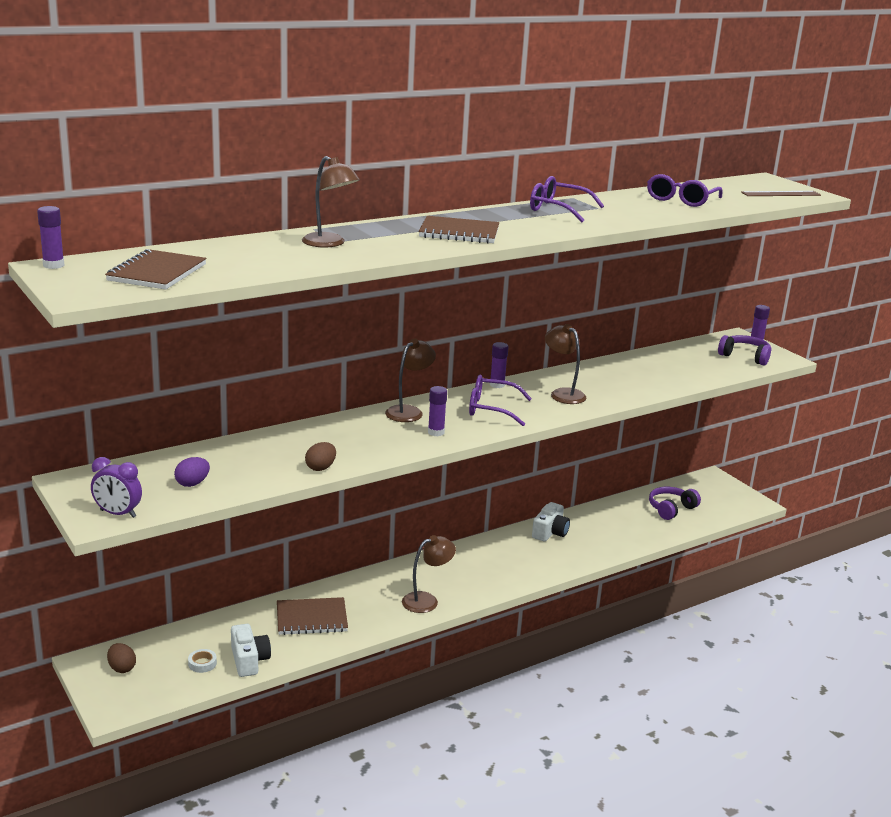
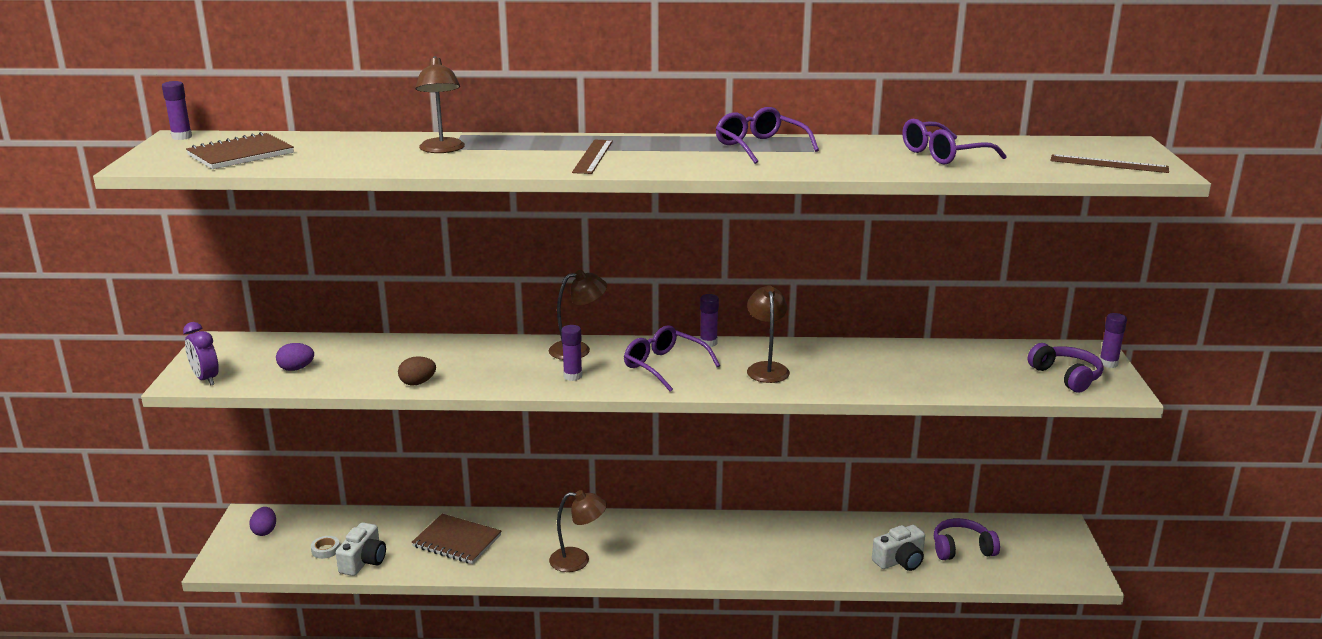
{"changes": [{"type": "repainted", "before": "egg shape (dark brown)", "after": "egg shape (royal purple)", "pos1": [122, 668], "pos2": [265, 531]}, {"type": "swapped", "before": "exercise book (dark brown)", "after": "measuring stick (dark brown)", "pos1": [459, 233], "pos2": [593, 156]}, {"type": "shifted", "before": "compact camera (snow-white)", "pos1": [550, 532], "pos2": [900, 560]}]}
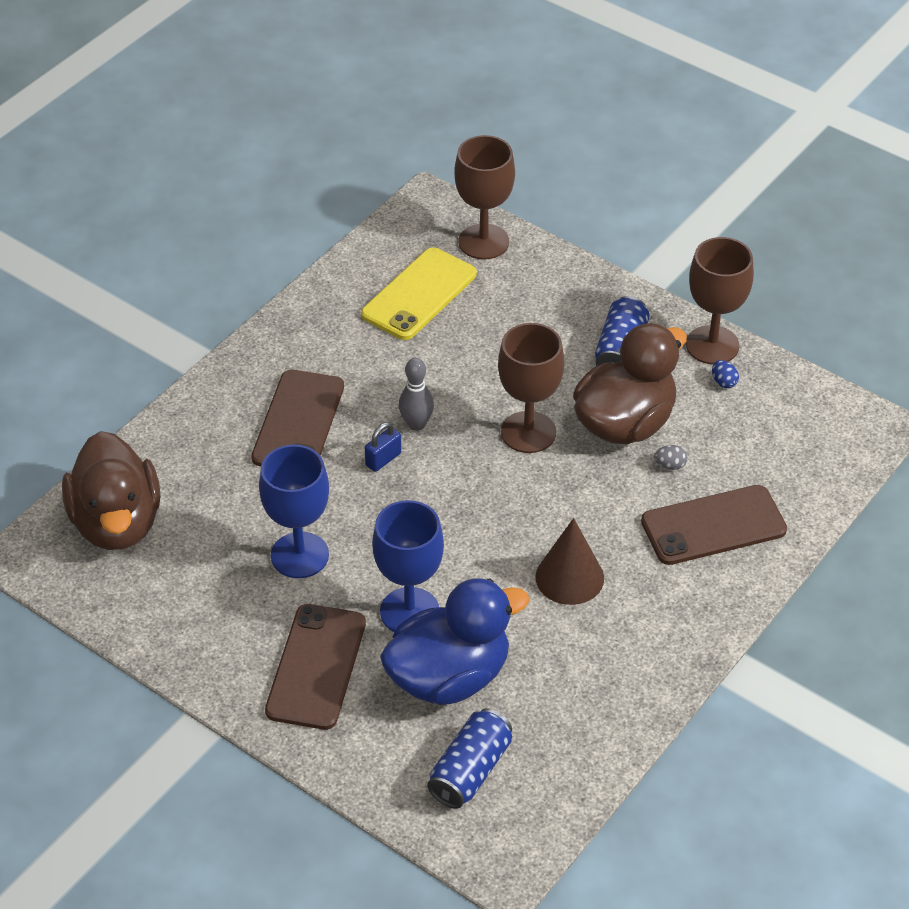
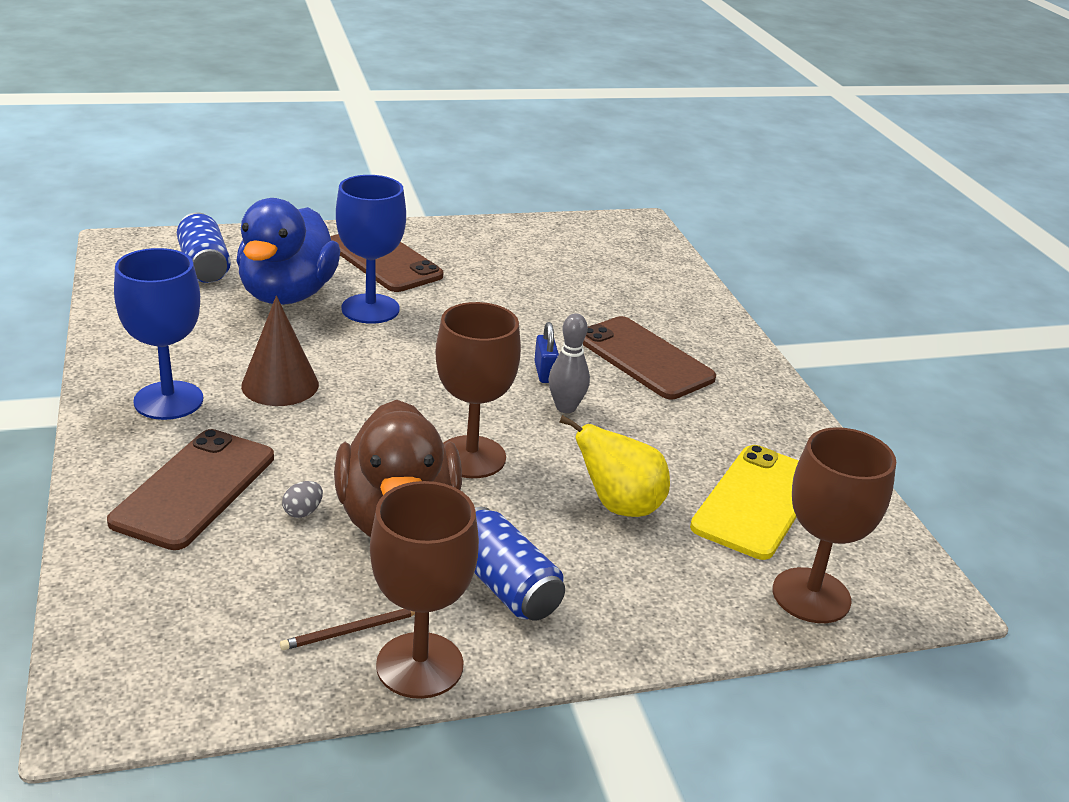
{"changes": [{"type": "gone", "before": "toy duck (dark brown)", "pos1": [117, 523]}, {"type": "shifted", "before": "wine glass (blue)", "pos1": [299, 555], "pos2": [168, 400]}, {"type": "rotated", "before": "smartphone (bright yellow)", "pos1": [419, 294], "pos2": [757, 502], "turn": 45}, {"type": "swapped", "before": "egg shape (blue)", "after": "pencil (dark brown)", "pos1": [723, 382], "pos2": [352, 631]}, {"type": "new", "after": "pear fruit (bright yellow)", "pos2": [619, 506]}]}
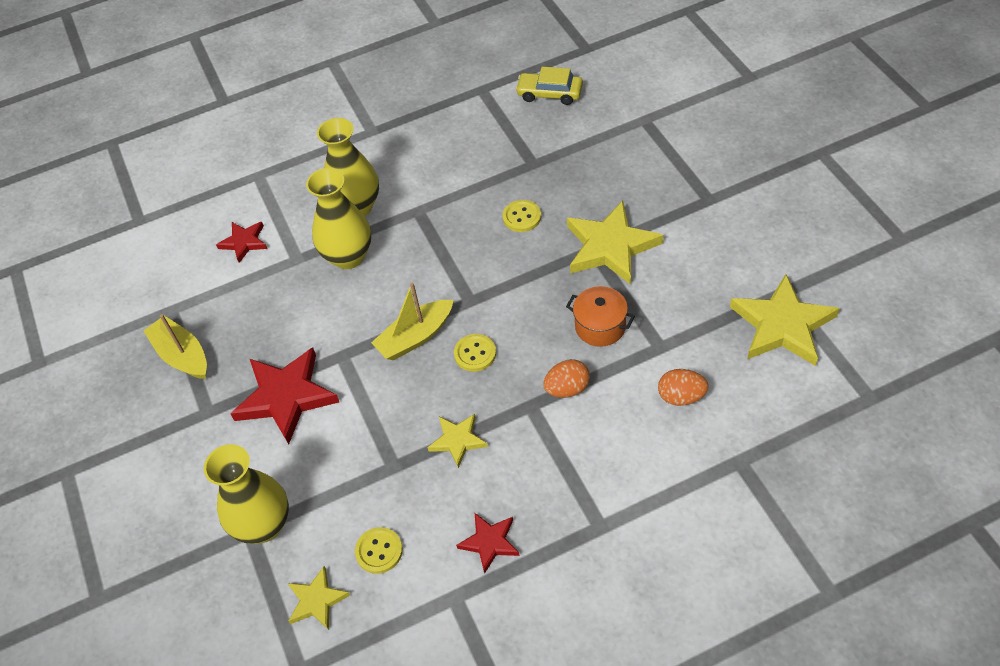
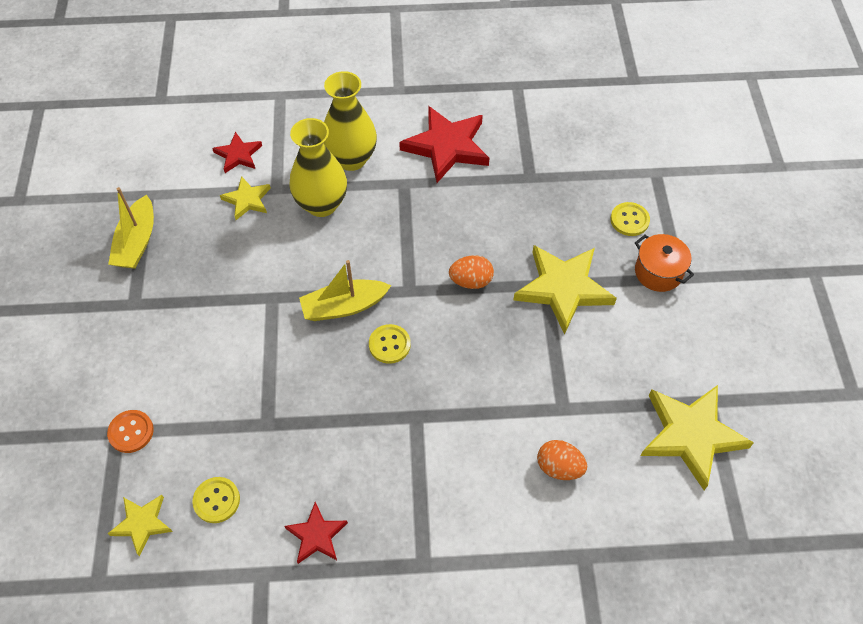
{"changes": [{"type": "rotated", "before": "sailboat (bright yellow)", "pos1": [182, 355], "pos2": [137, 242], "turn": -150}, {"type": "swapped", "before": "vase (bright yellow)", "after": "button (orange-coloured)", "pos1": [264, 525], "pos2": [131, 432]}, {"type": "shifted", "before": "five-pointed star (red)", "pos1": [286, 397], "pos2": [447, 146]}, {"type": "shifted", "before": "five-pointed star (bright yellow)", "pos1": [458, 440], "pos2": [247, 200]}, {"type": "shifted", "before": "button (bright yellow)", "pos1": [522, 217], "pos2": [629, 220]}, {"type": "gone", "before": "toy car (bright yellow)", "pos1": [549, 94]}, {"type": "shifted", "before": "egg shape (orange-coloured)", "pos1": [567, 389], "pos2": [471, 281]}, {"type": "shifted", "before": "cooking pot (orange-coloured)", "pos1": [600, 326], "pos2": [658, 272]}]}
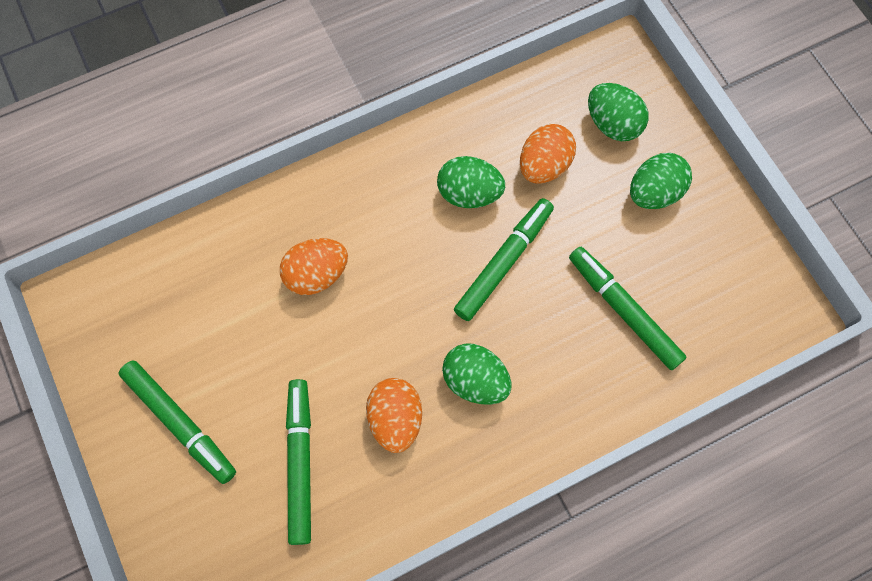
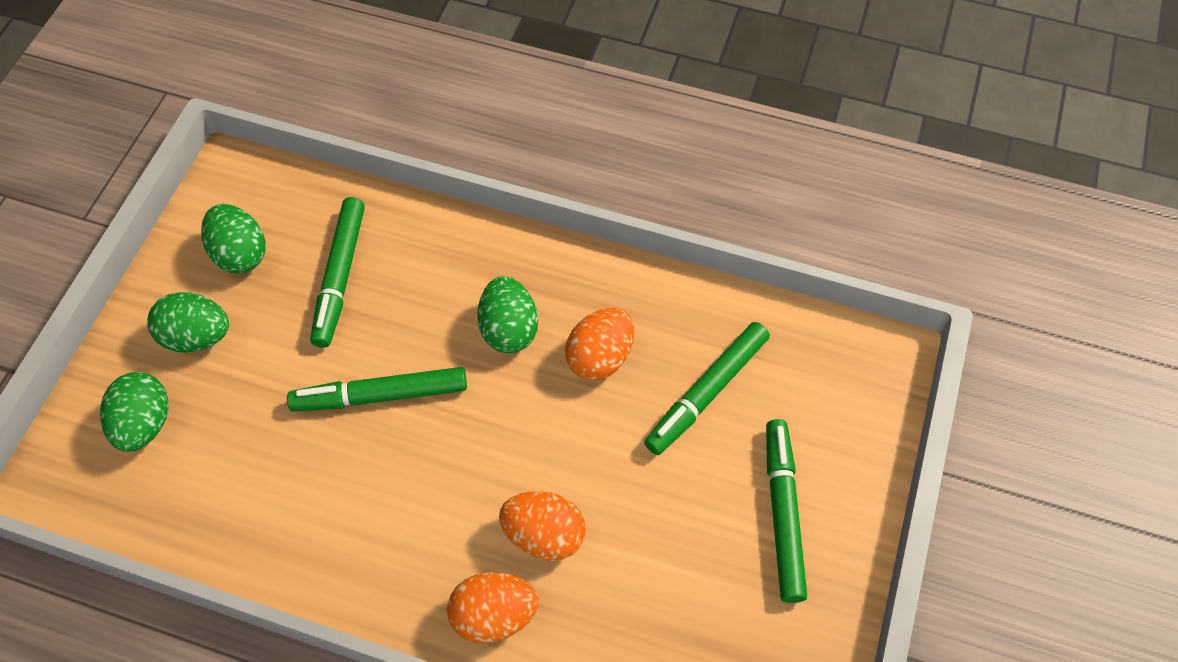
{"changes": [{"type": "shifted", "before": "egg shape (emerald)", "pos1": [469, 193], "pos2": [240, 254]}, {"type": "shifted", "before": "egg shape (orange-coloured)", "pos1": [544, 166], "pos2": [494, 615]}]}
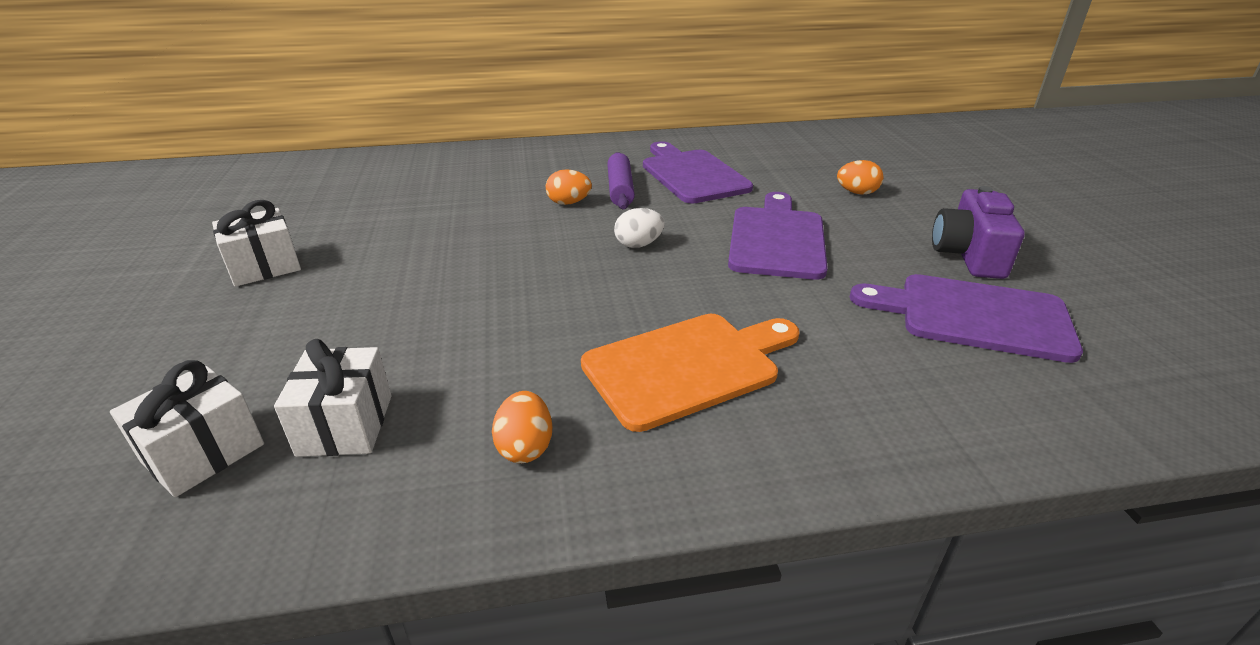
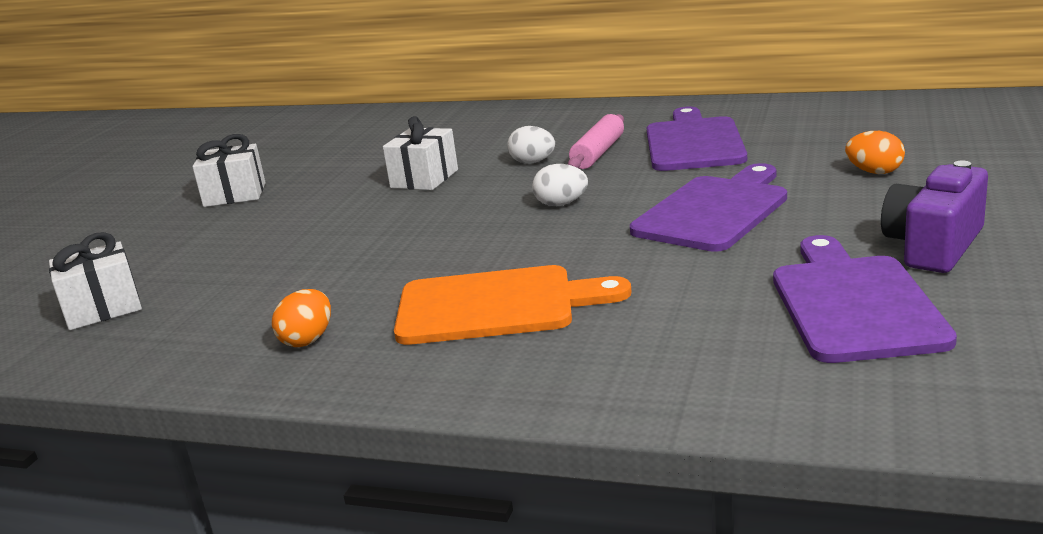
{"changes": [{"type": "shifted", "before": "wrapped gift (snow-white)", "pos1": [345, 425], "pos2": [424, 179]}, {"type": "repainted", "before": "egg shape (orange-coloured)", "after": "egg shape (snow-white)", "pos1": [569, 203], "pos2": [533, 162]}, {"type": "repainted", "before": "pastry roller (royal purple)", "after": "pastry roller (pink)", "pos1": [620, 189], "pos2": [598, 153]}, {"type": "rotated", "before": "bread board (royal purple)", "pos1": [974, 316], "pos2": [853, 303], "turn": 45}]}
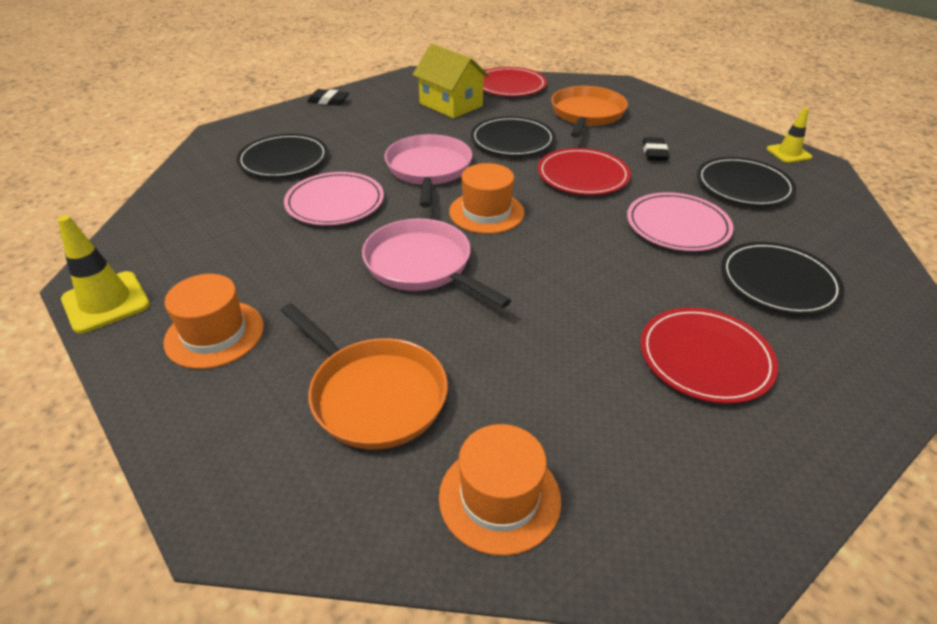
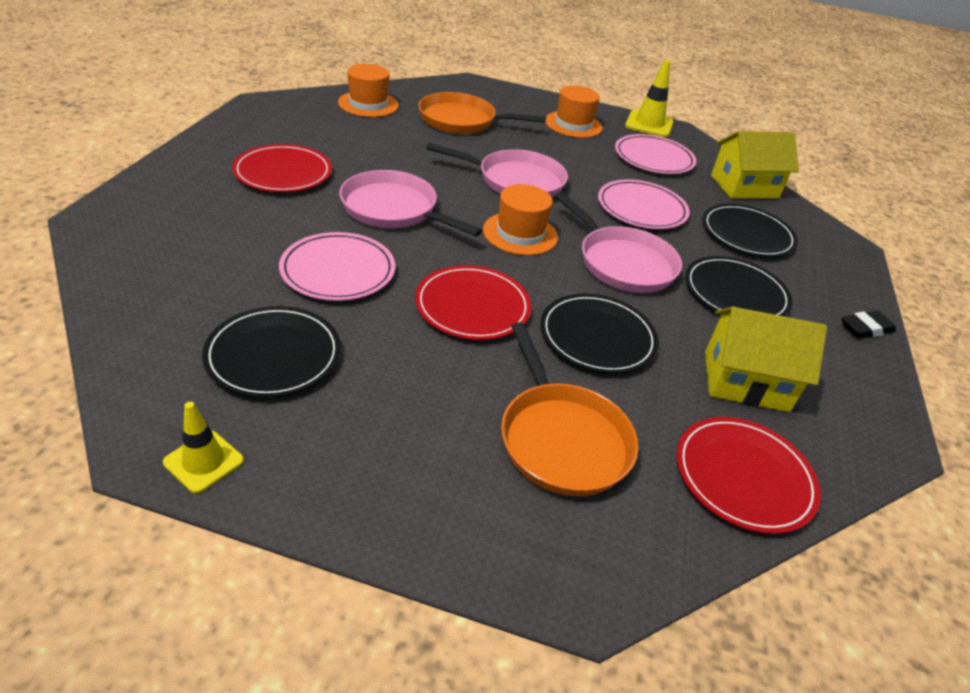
{"changes": [{"type": "gone", "before": "gum eraser (black)", "pos1": [654, 153]}, {"type": "shifted", "before": "plate (black)", "pos1": [778, 281], "pos2": [735, 293]}, {"type": "new", "after": "skillet (pink)", "pos2": [393, 209]}, {"type": "new", "after": "plate (pink)", "pos2": [654, 158]}, {"type": "new", "after": "cottage (bright yellow)", "pos2": [744, 187]}]}
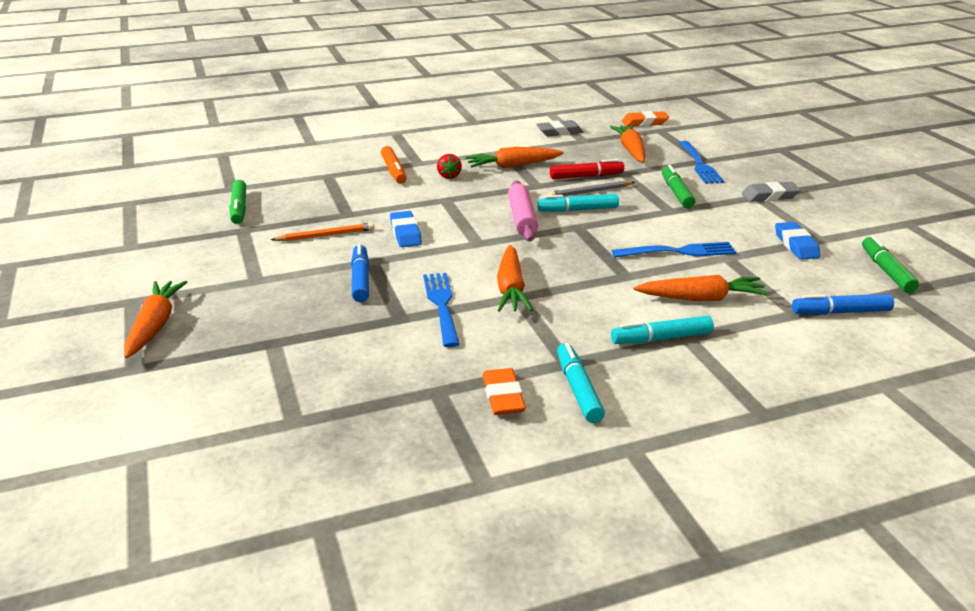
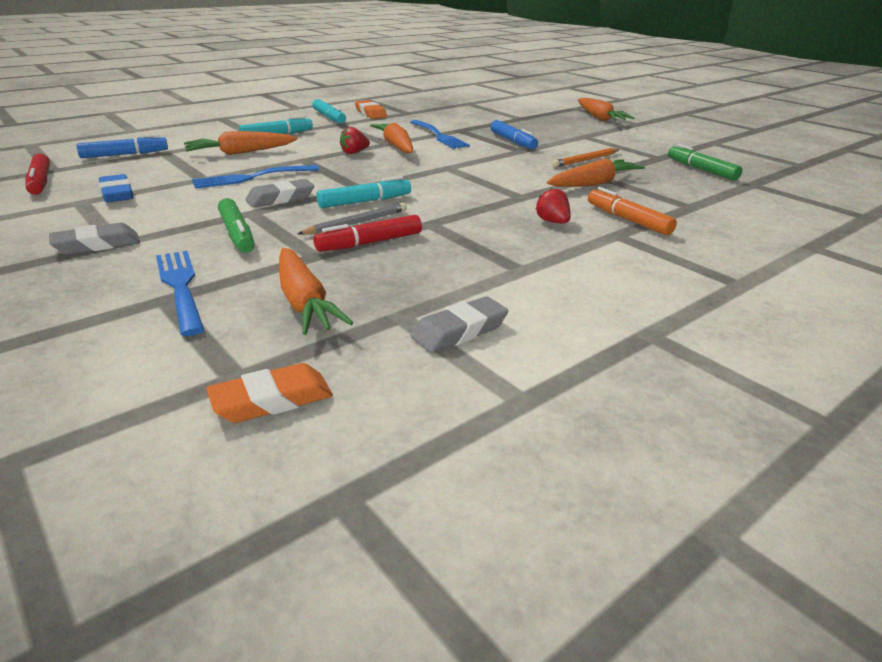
{"changes": [{"type": "gone", "before": "gum eraser (blue)", "pos1": [405, 233]}, {"type": "shifted", "before": "root vegetable (orange-coloured)", "pos1": [512, 166], "pos2": [594, 184]}, {"type": "gone", "before": "pastry roller (pink)", "pos1": [522, 218]}, {"type": "repainted", "before": "felt pen (emerald)", "after": "felt pen (red)", "pos1": [886, 271], "pos2": [40, 182]}, {"type": "new", "after": "gum eraser (grey)", "pos2": [280, 198]}, {"type": "new", "after": "toy strawberry (red)", "pos2": [354, 152]}]}
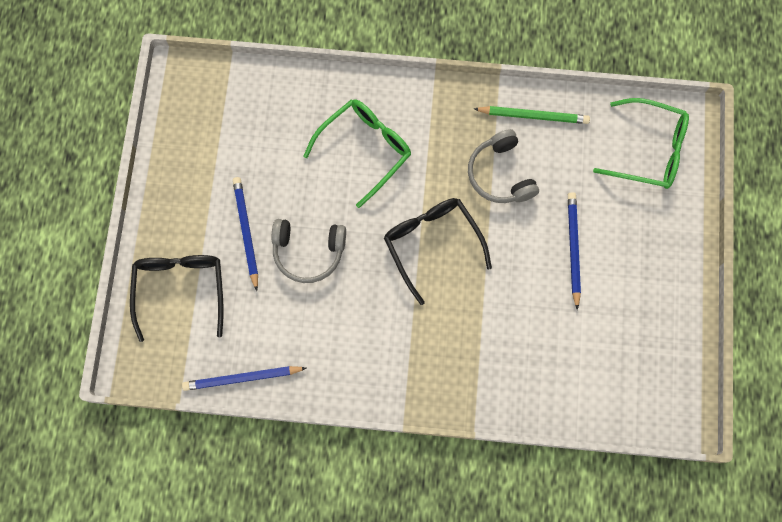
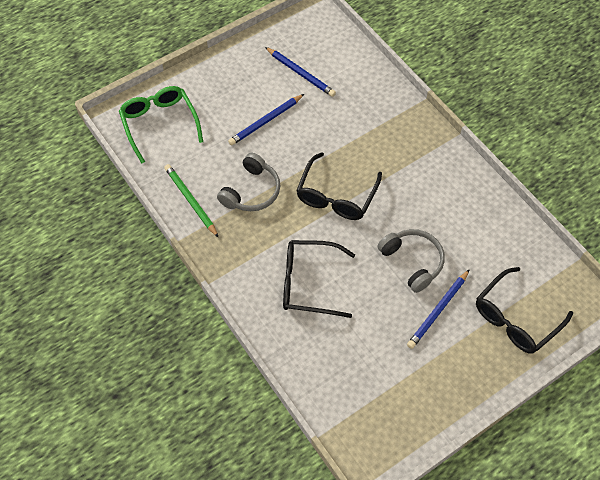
{"changes": [{"type": "shifted", "before": "pencil (blue)", "pos1": [242, 378], "pos2": [300, 73]}, {"type": "repainted", "before": "spectacles (emerald)", "after": "spectacles (black)", "pos1": [365, 149], "pos2": [308, 283]}]}
